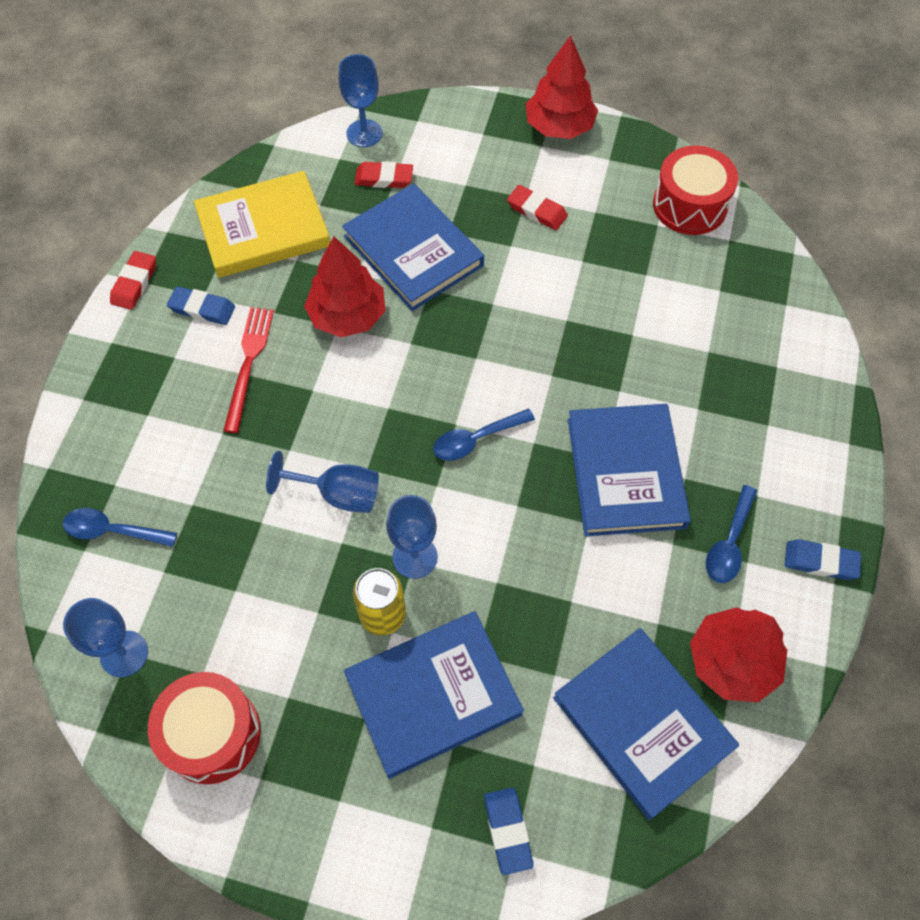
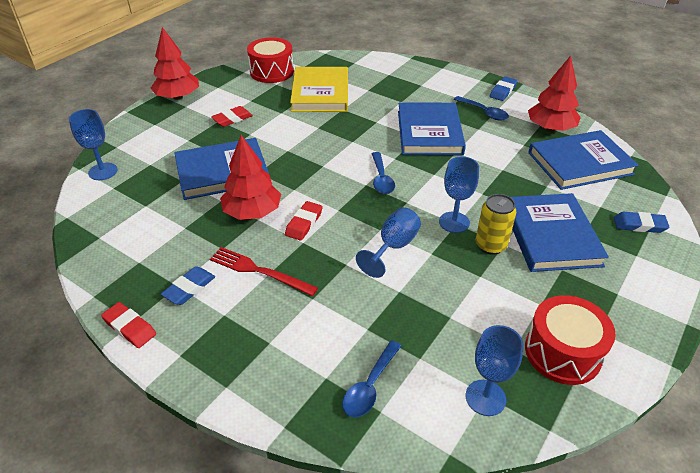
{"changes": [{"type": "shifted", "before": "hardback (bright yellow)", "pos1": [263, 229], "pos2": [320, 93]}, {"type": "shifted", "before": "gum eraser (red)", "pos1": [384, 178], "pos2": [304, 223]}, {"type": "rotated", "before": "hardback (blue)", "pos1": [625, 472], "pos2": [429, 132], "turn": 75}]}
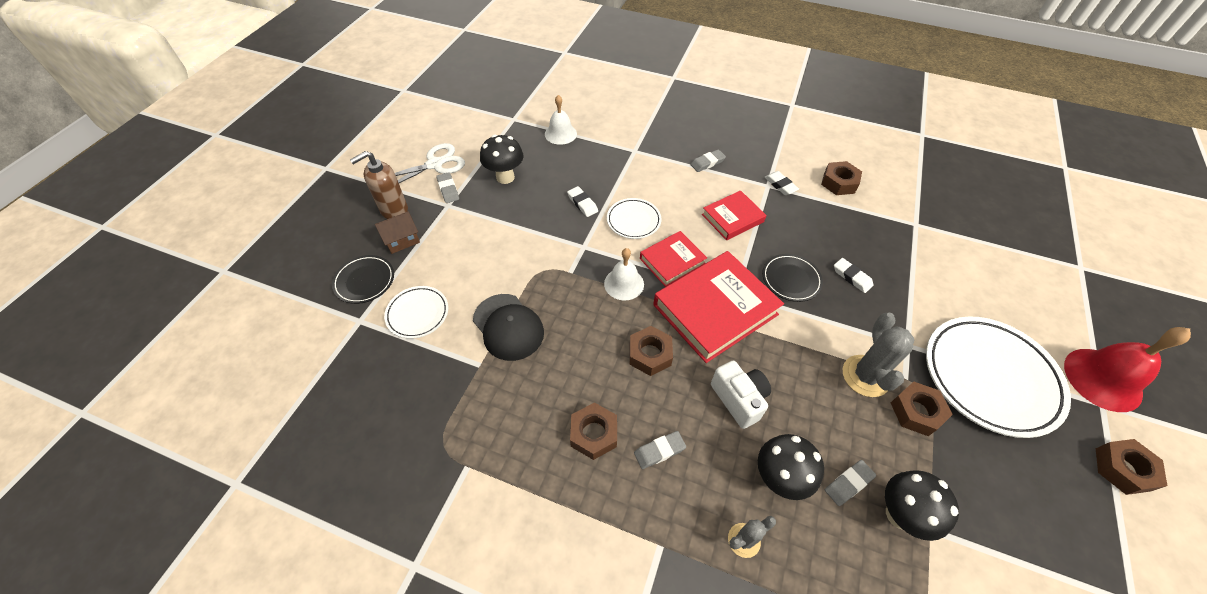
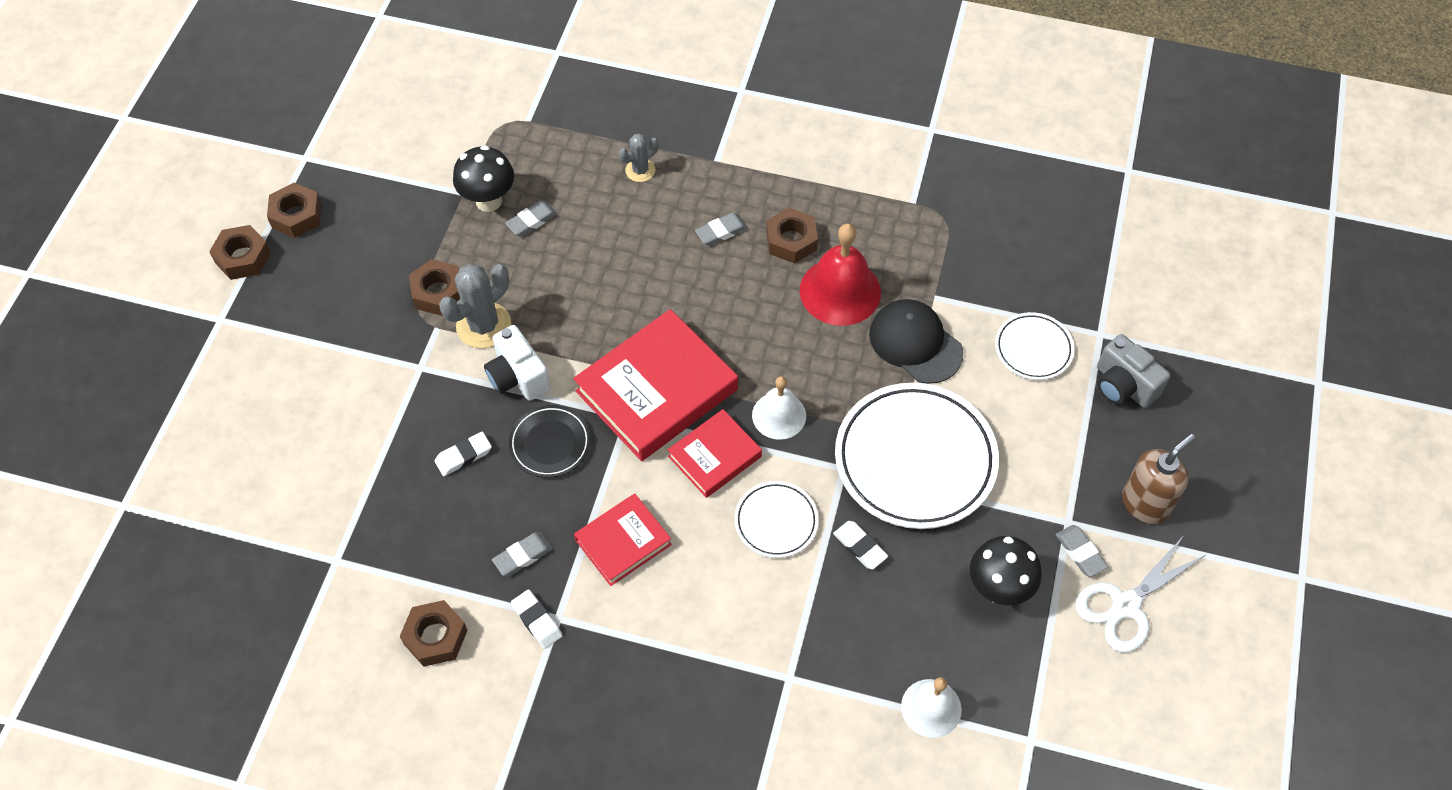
{"changes": [{"type": "swapped", "before": "plate (black)", "after": "compact camera (grey)", "pos1": [365, 281], "pos2": [1123, 385]}, {"type": "gone", "before": "cottage (dark brown)", "pos1": [402, 240]}, {"type": "shifted", "before": "nut (dark brown)", "pos1": [650, 354], "pos2": [296, 215]}, {"type": "shifted", "before": "gum eraser (grey)", "pos1": [707, 163], "pos2": [523, 556]}, {"type": "shifted", "before": "compact camera (snow-white)", "pos1": [739, 399], "pos2": [518, 376]}, {"type": "gone", "before": "fungus (black)", "pos1": [778, 479]}, {"type": "rotated", "before": "gum eraser (snow-white)", "pos1": [852, 277], "pos2": [463, 456], "turn": -75}, {"type": "rotated", "before": "prickly plant (grey)", "pos1": [865, 376], "pos2": [483, 325], "turn": 45}, {"type": "shifted", "before": "plate (snow-white)", "pos1": [989, 378], "pos2": [915, 460]}, {"type": "shifted", "before": "bell (red)", "pos1": [1102, 379], "pos2": [840, 291]}]}
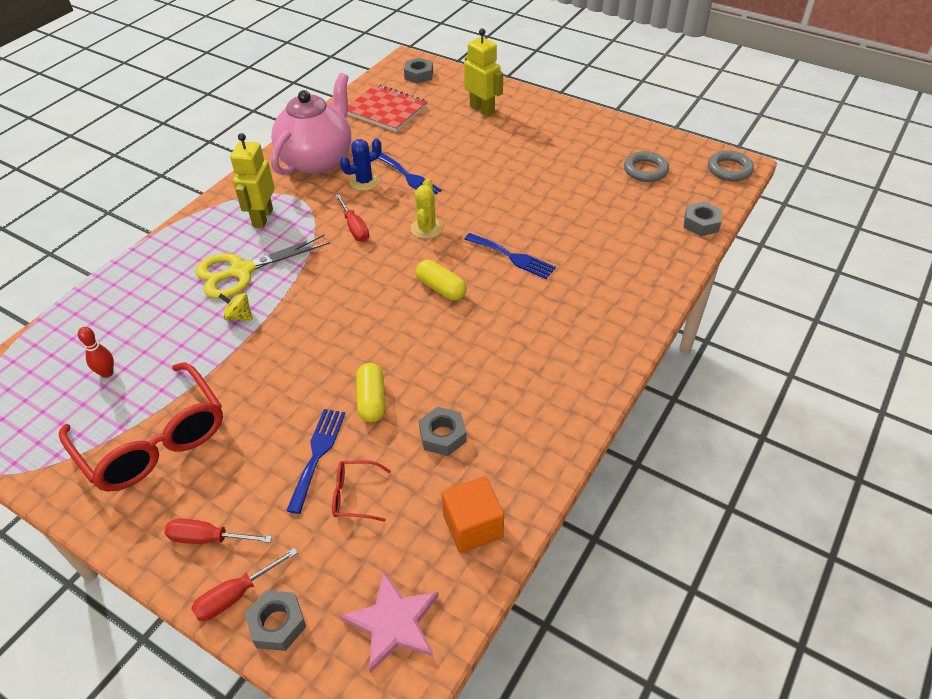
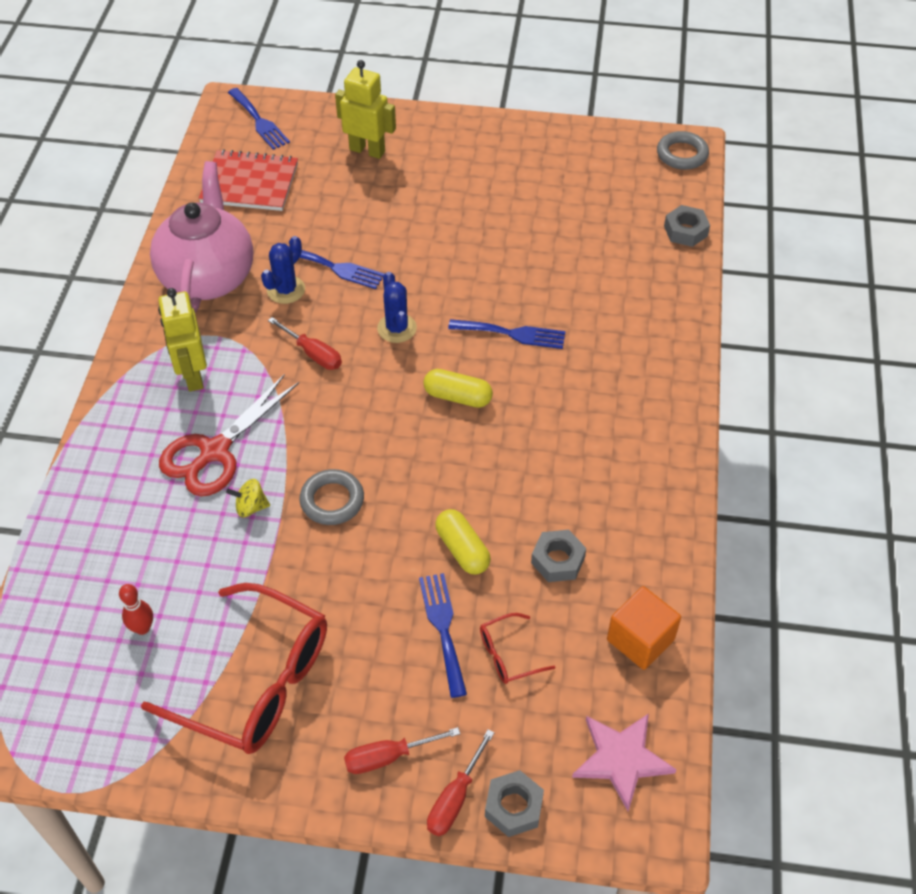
{"changes": [{"type": "repainted", "before": "shears (bright yellow)", "after": "shears (red)", "pos1": [241, 271], "pos2": [214, 452]}, {"type": "swapped", "before": "nut (grey)", "after": "table fork (blue)", "pos1": [419, 75], "pos2": [259, 121]}, {"type": "repainted", "before": "prickly plant (bright yellow)", "after": "prickly plant (blue)", "pos1": [426, 228], "pos2": [397, 328]}, {"type": "shifted", "before": "hoop (grey)", "pos1": [645, 170], "pos2": [332, 500]}]}
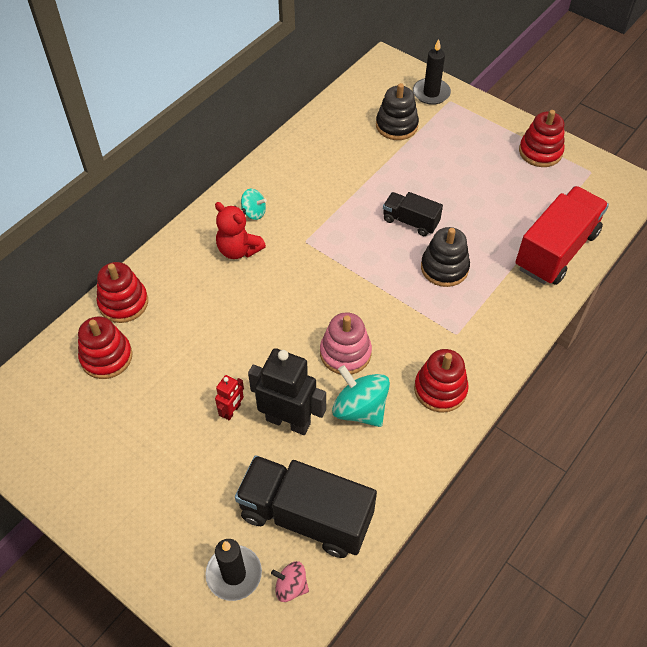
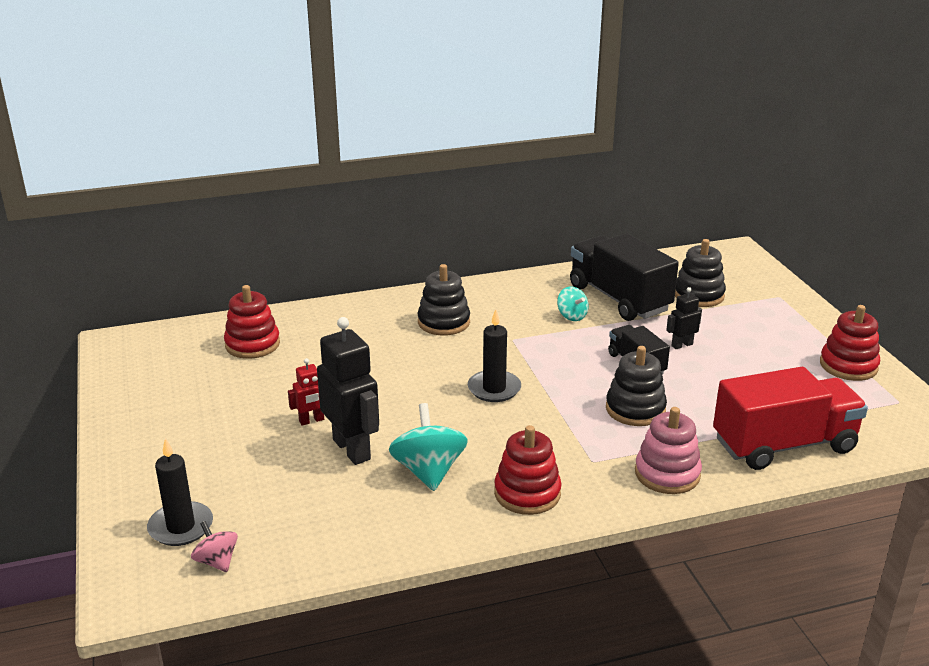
{"changes": [{"type": "gone", "before": "ring stacker (red)", "pos1": [123, 303]}, {"type": "swapped", "before": "teddy (red)", "after": "ring stacker (black)", "pos1": [238, 250], "pos2": [444, 322]}, {"type": "shifted", "before": "toy truck (black)", "pos1": [306, 516], "pos2": [619, 298]}, {"type": "shifted", "before": "toy top (aqua)", "pos1": [254, 212], "pos2": [572, 316]}, {"type": "shifted", "before": "ring stacker (pink)", "pos1": [345, 353], "pos2": [667, 474]}, {"type": "shifted", "before": "candle (black)", "pos1": [431, 93], "pos2": [494, 389]}, {"type": "new", "after": "robot (black)", "pos2": [682, 345]}]}
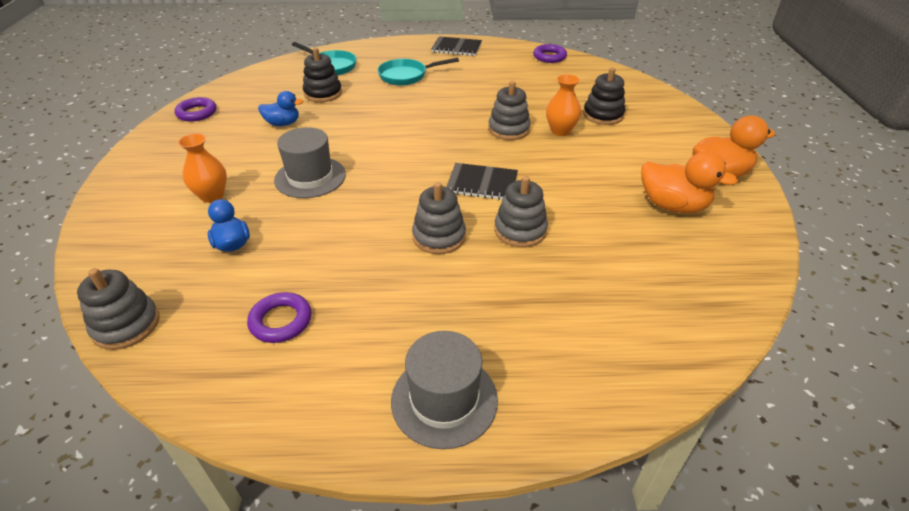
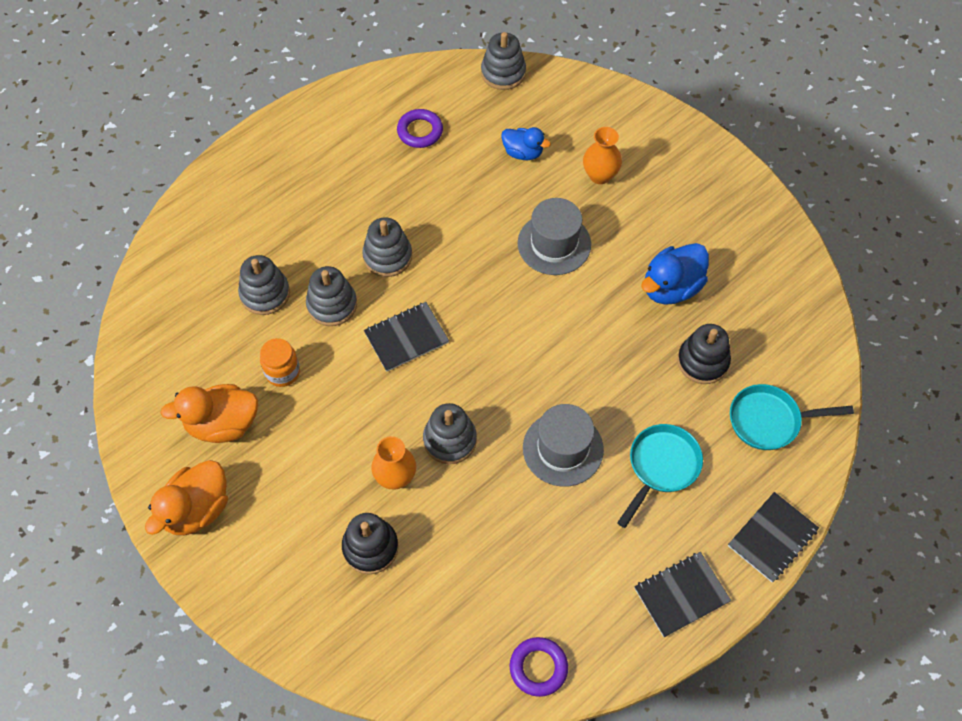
{"changes": [{"type": "gone", "before": "hoop (royal purple)", "pos1": [197, 113]}, {"type": "scaled", "before": "toy duck (blue)", "pos1": [283, 123], "pos2": [671, 287], "scale": 1.57}, {"type": "shifted", "before": "top hat (grey)", "pos1": [444, 400], "pos2": [563, 449]}, {"type": "new", "after": "ring stacker (grey)", "pos2": [265, 294]}, {"type": "new", "after": "jam jar (orange-coloured)", "pos2": [282, 372]}, {"type": "new", "after": "exercise book (black)", "pos2": [772, 538]}]}
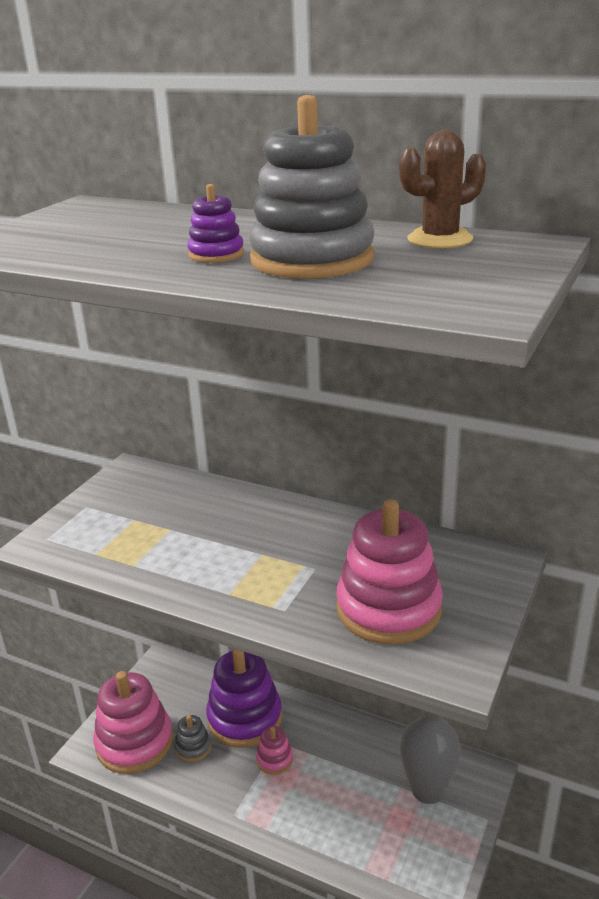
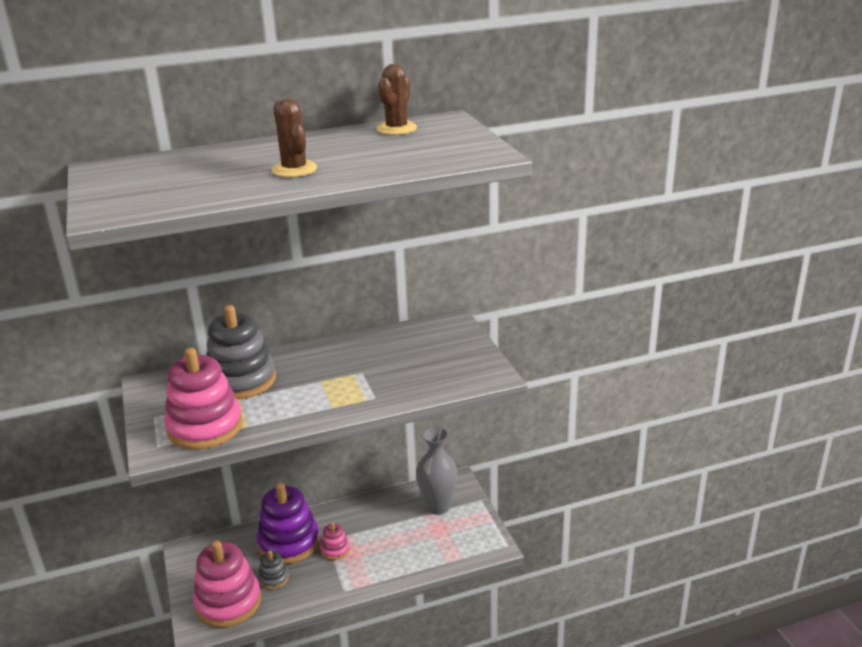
{"changes": [{"type": "swapped", "before": "ring stacker (royal purple)", "after": "prickly plant (dark brown)", "pos1": [216, 254], "pos2": [294, 169]}, {"type": "shifted", "before": "ring stacker (grey)", "pos1": [312, 259], "pos2": [241, 380]}, {"type": "shifted", "before": "ring stacker (pink)", "pos1": [388, 609], "pos2": [205, 427]}]}
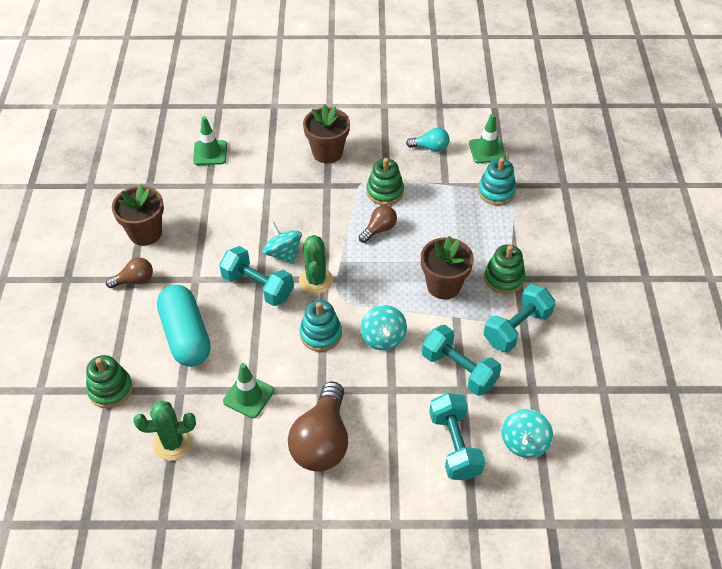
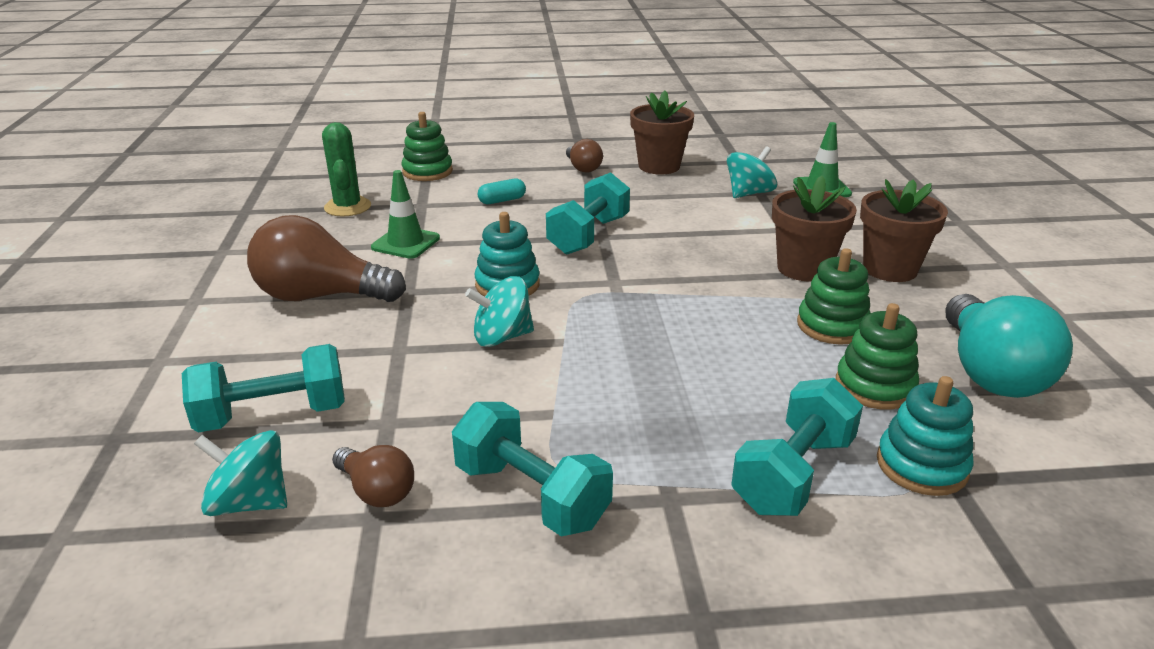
{"changes": [{"type": "scaled", "before": "capsule (aqua)", "pos1": [186, 335], "pos2": [502, 200], "scale": 0.42}, {"type": "shifted", "before": "toy top (aqua)", "pos1": [283, 253], "pos2": [749, 193]}, {"type": "gone", "before": "prickly plant (emerald)", "pos1": [316, 280]}, {"type": "shifted", "before": "lightbulb (dark brown)", "pos1": [379, 229], "pos2": [377, 491]}, {"type": "scaled", "before": "lightbulb (aqua)", "pos1": [430, 148], "pos2": [990, 372], "scale": 1.93}, {"type": "shifted", "before": "potted plant (dark brown)", "pos1": [443, 285], "pos2": [803, 268]}, {"type": "shifted", "before": "free weight (aqua)", "pos1": [459, 370], "pos2": [793, 474]}, {"type": "gone", "before": "road cone (emerald)", "pos1": [487, 150]}, {"type": "shifted", "before": "ring stacker (emerald)", "pos1": [504, 278], "pos2": [874, 386]}]}
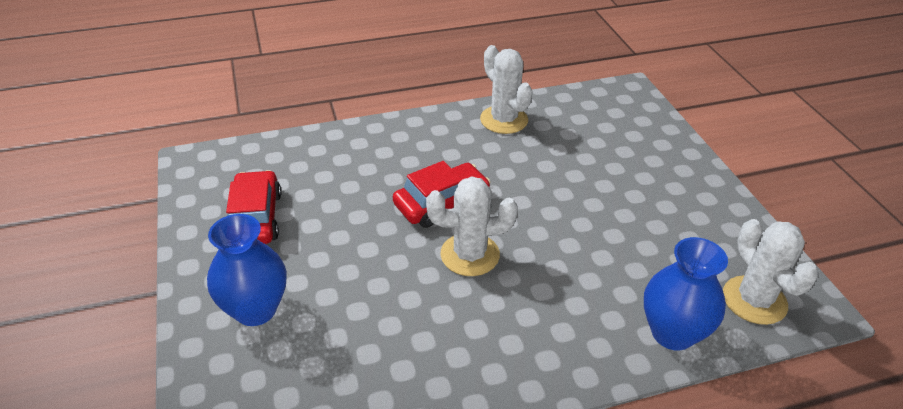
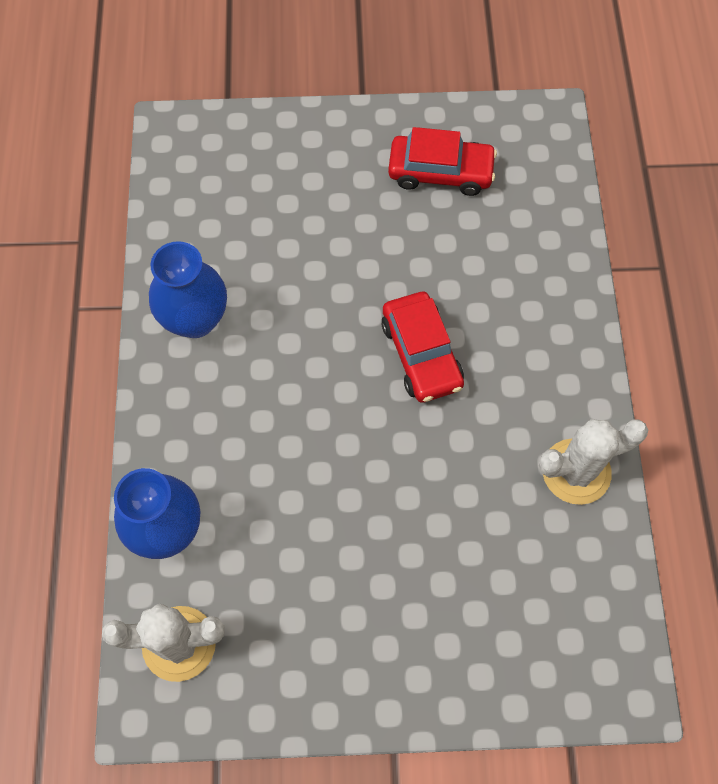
{"changes": [{"type": "shifted", "before": "vase (blue)", "pos1": [255, 309], "pos2": [195, 319]}, {"type": "gone", "before": "prickly plant (snow-white)", "pos1": [470, 255]}]}
